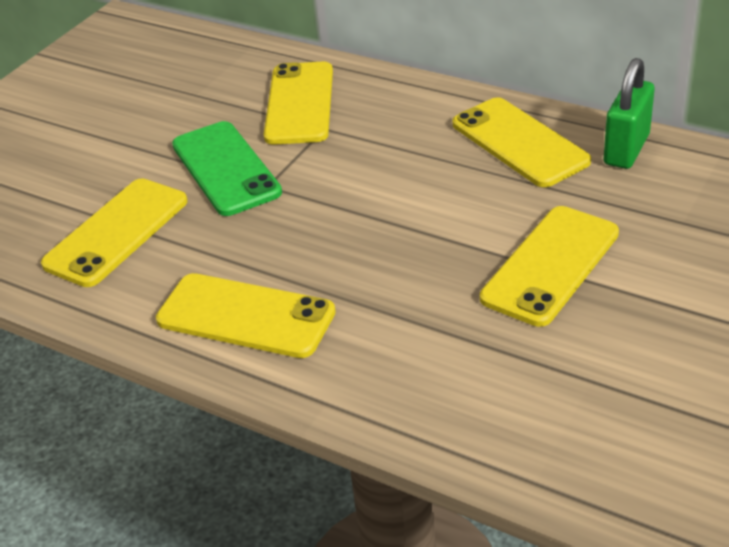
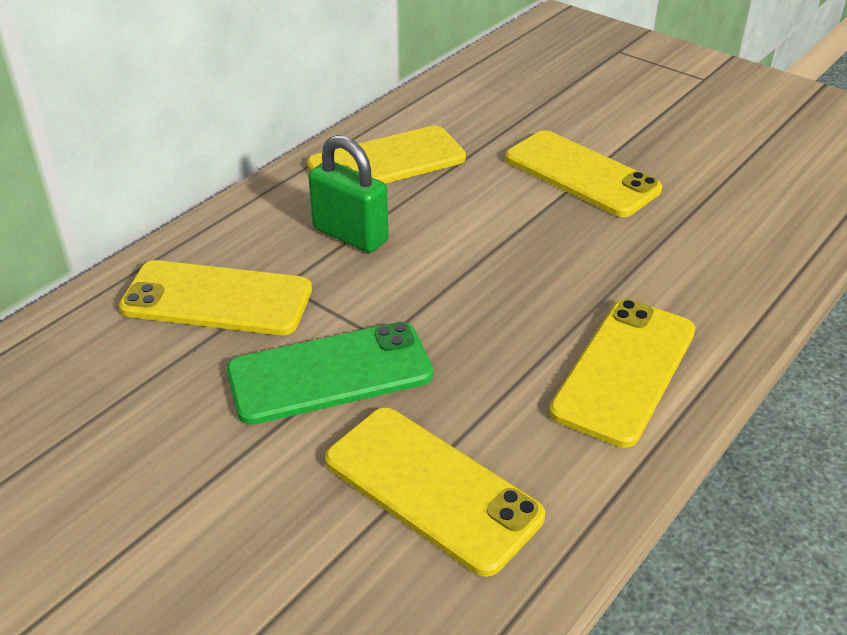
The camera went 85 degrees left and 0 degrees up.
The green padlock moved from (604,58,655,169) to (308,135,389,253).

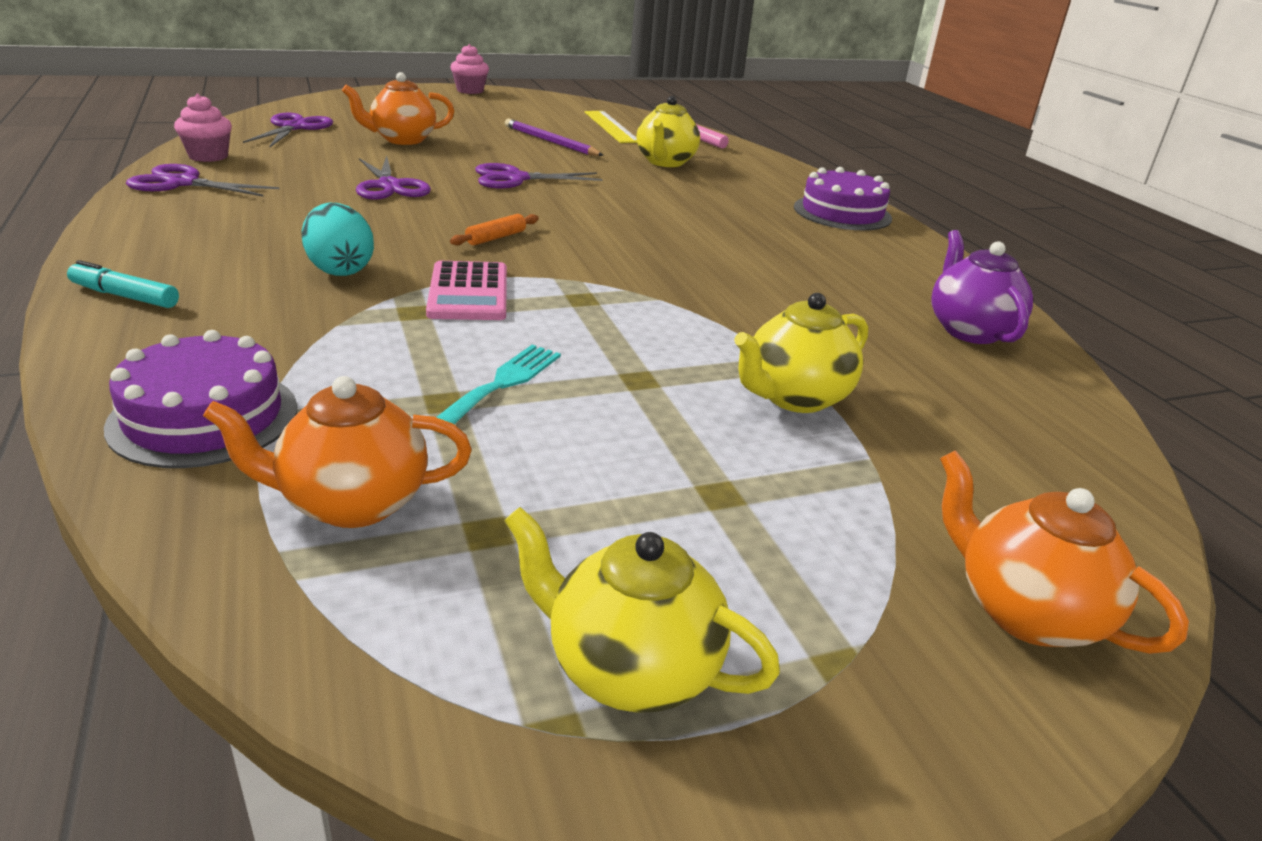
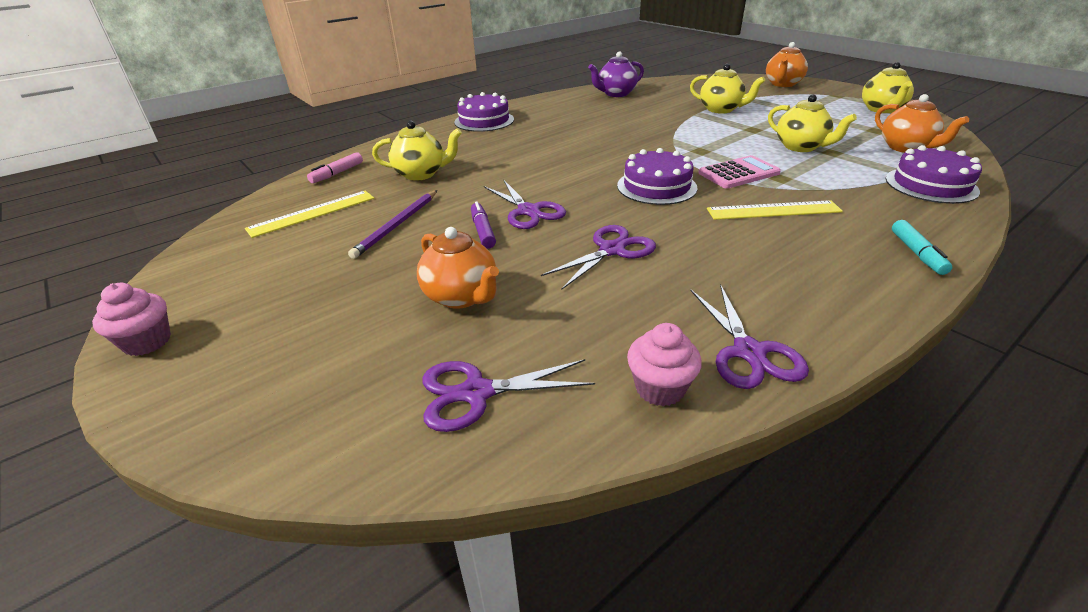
The camera went 105 degrees left and 5 degrees up.
The purple marker pen at (471,202,496,248) appeared.
The aqua egg at (301,203,374,276) was replaced by the yellow straightedge at (707,200,843,220).
The aqua fork at (436,345,561,424) was replaced by the yellow tea pot at (768,94,857,152).
The orange-coloured pastry roller at (450,214,539,245) was replaced by the purple cake at (617,148,697,205).

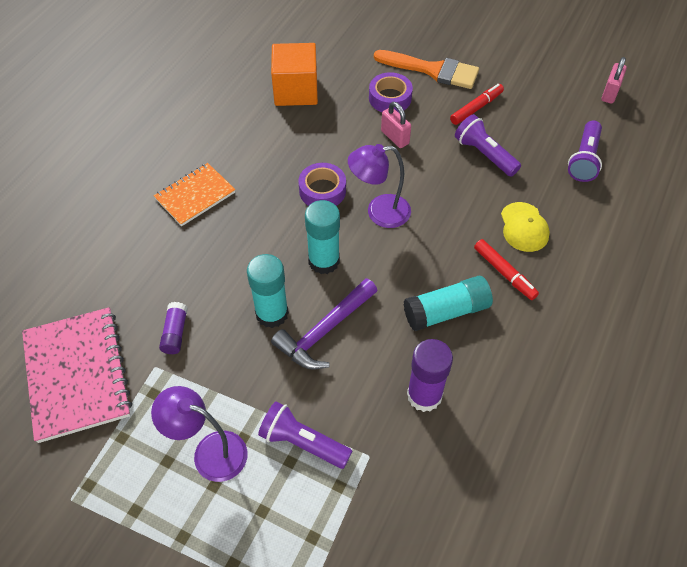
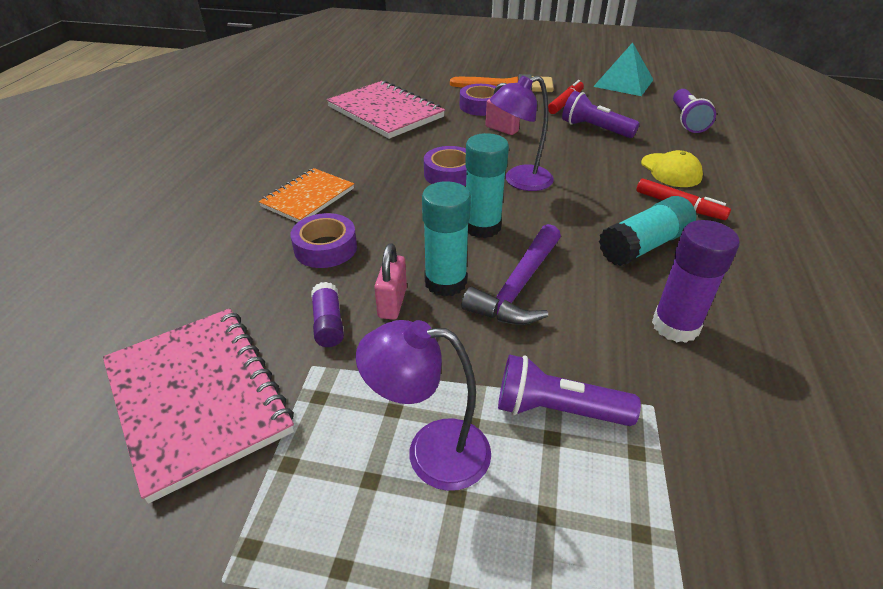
The camera went 15 degrees left and 15 degrees down.
The purple roll of tape at (290,213,357,268) appeared.
The aqua pyramid at (593,42,654,96) appeared.
The rosy padlock moved from (602,57,627,104) to (374,243,407,320).
The orange-coloured block at (271,43,318,106) was replaced by the rosy exercise book at (327,80,445,139).

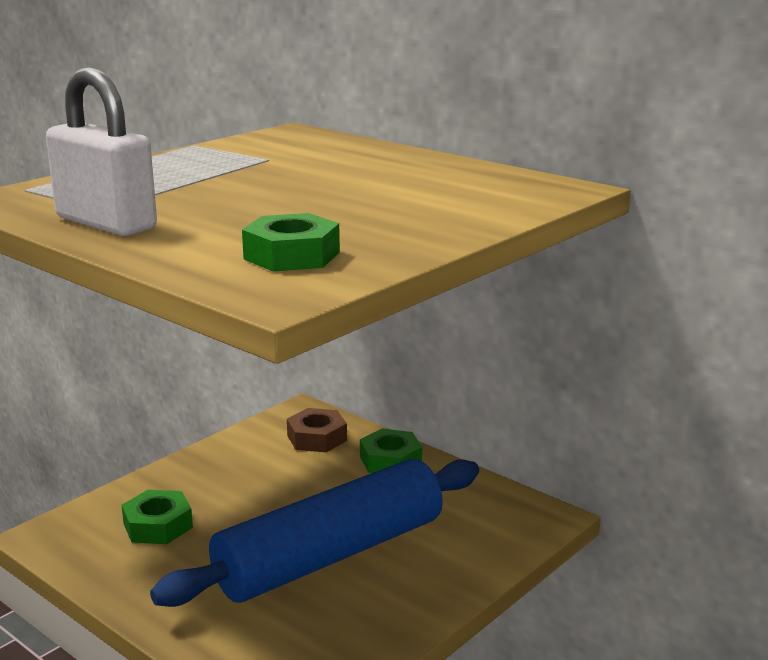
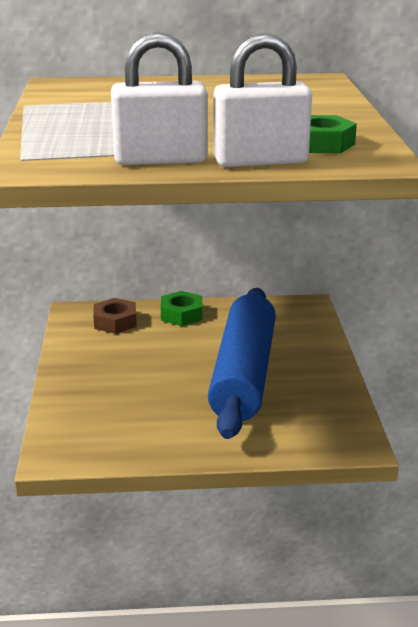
The camera went 45 degrees left and 5 degrees up.
The green nut at (122,490,193,544) disappeared.
The pure white padlock at (213,33,312,167) appeared.

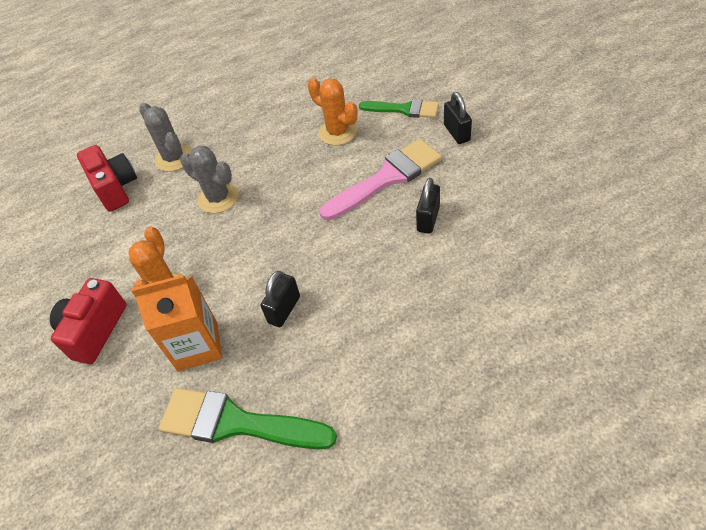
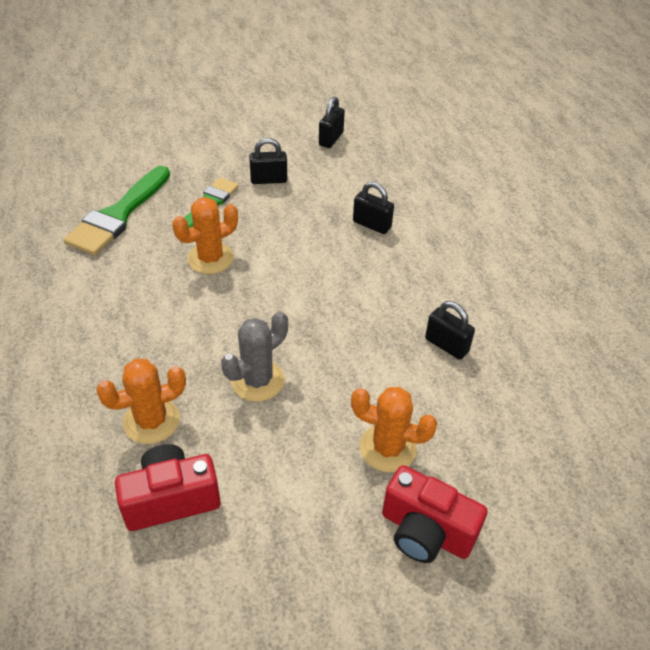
The camera went 85 degrees left and 5 degrees down.
The orange-coloured milk carton at (131,275,222,371) disappeared.
The rosy paintbrush at (319,139,442,220) disappeared.
The ebony padlock at (319,97,345,148) appeared.
The green paintbrush moved from (159,388,337,449) to (64,166,170,256).
The gray cactus at (139,103,192,172) became the orange-coloured cactus at (96,359,186,444).

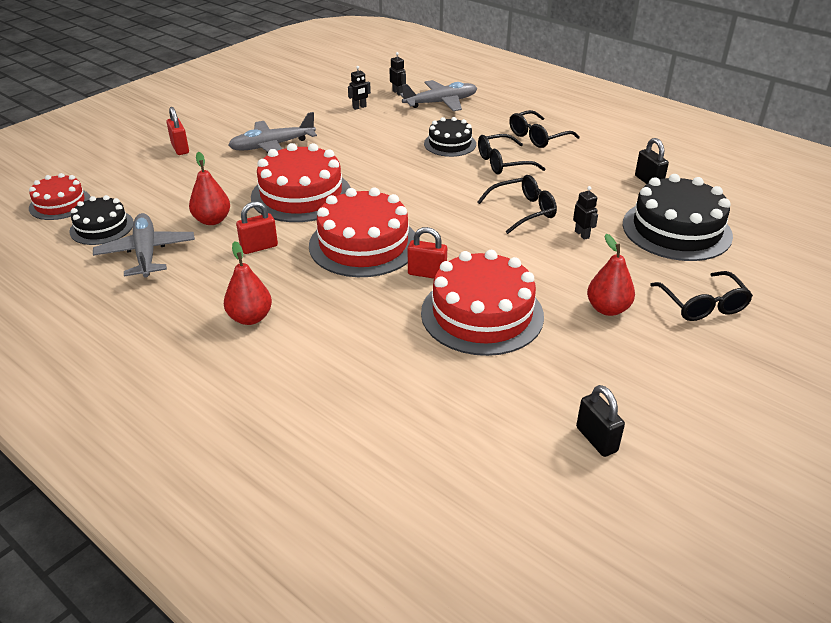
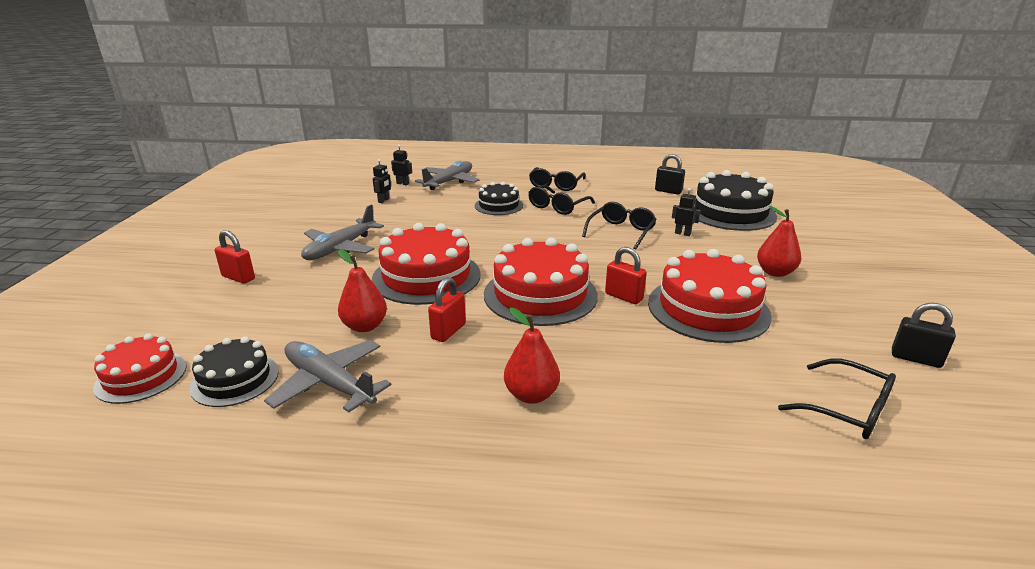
The camera went 35 degrees left and 10 degrees down.
The ebony spectacles moved from (650,271,753,321) to (778,359,896,439).
The scarlet padlock at (408,227,447,279) turned 60 degrees clockwise.

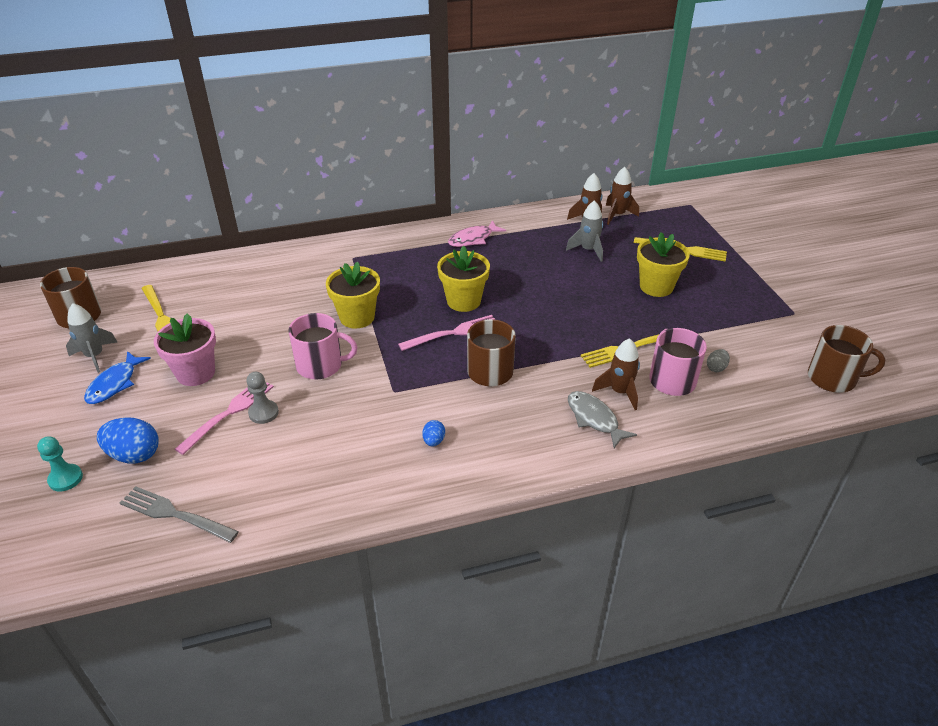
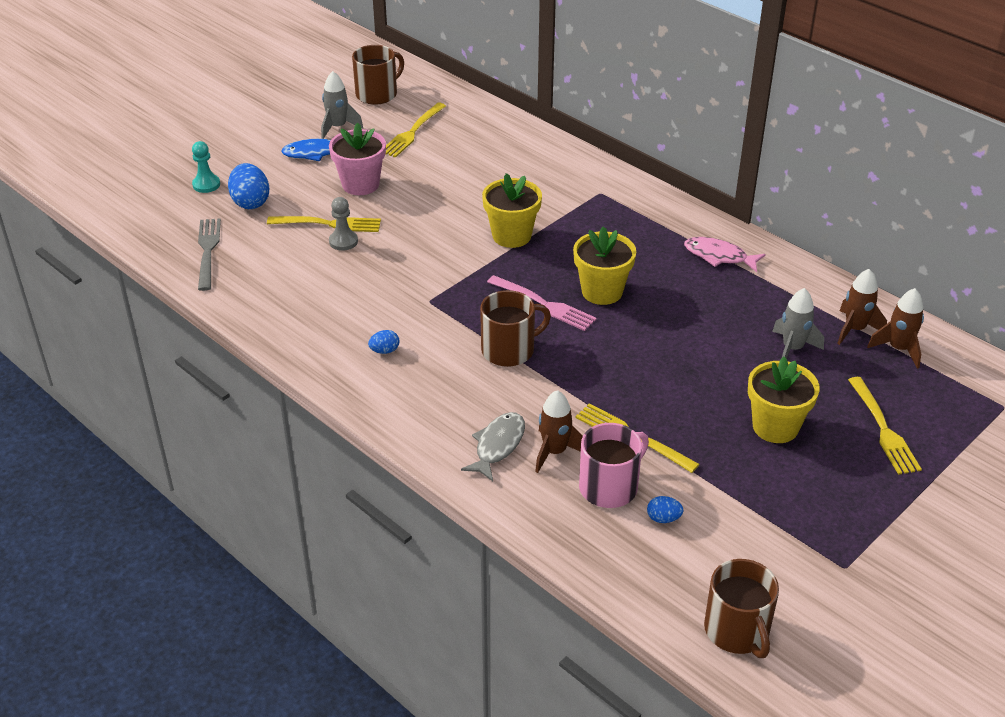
The camera went 60 degrees right and 0 degrees up.
The rosy tea mug at (288,313,357,380) disappeared.
The rosy fork at (175,383,274,455) became the yellow fork at (267,216,381,232).
The gray egg at (707,349,730,372) became the royal blue egg at (647,496,684,523).

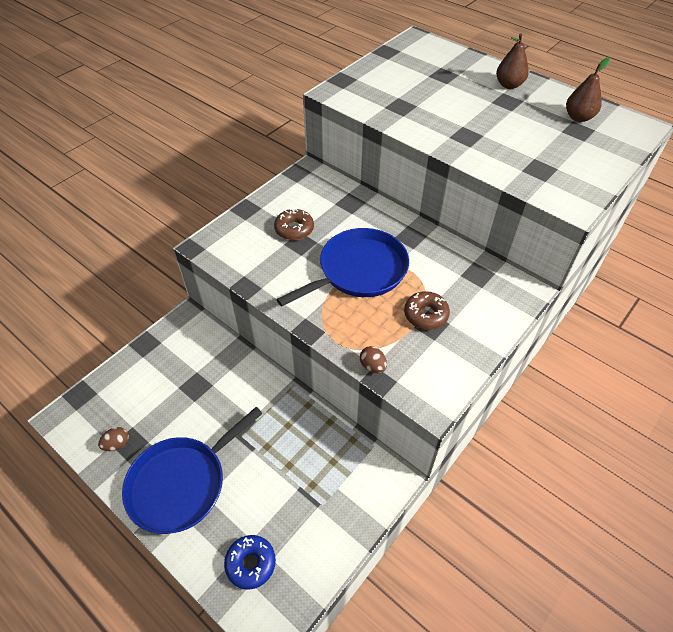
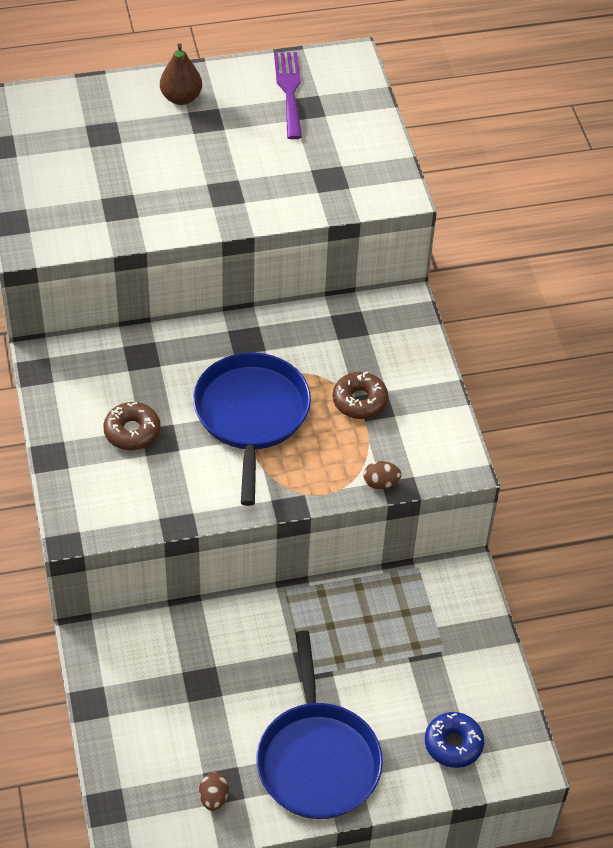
The camera went 55 degrees left and 0 degrees up.
The brown pear fruit at (566,58,610,122) was replaced by the purple fork at (274,52,302,139).

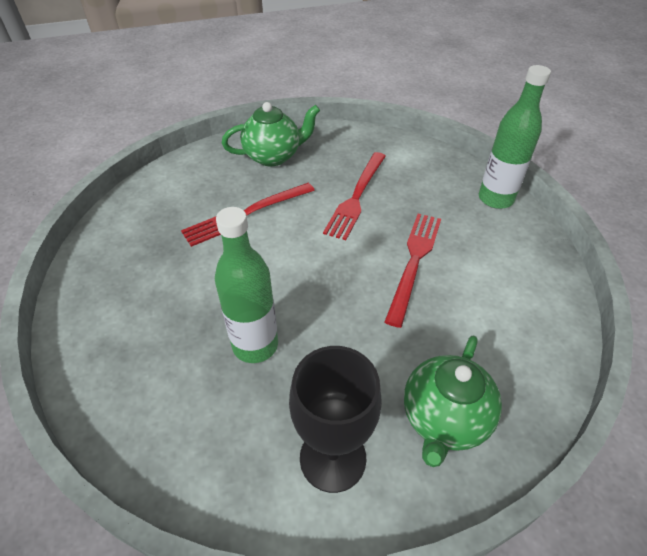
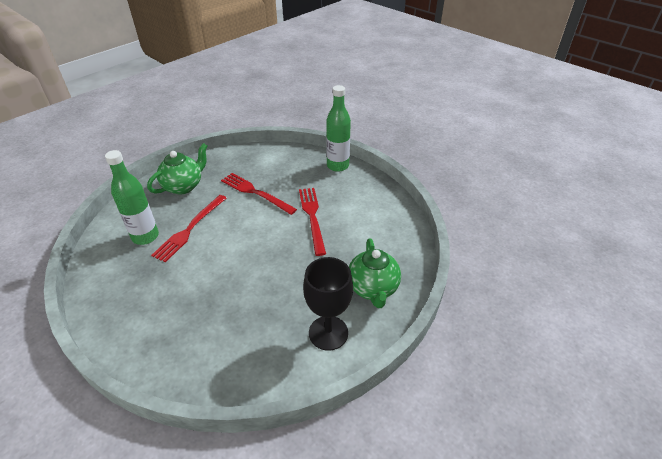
The camera went 30 degrees left and 5 degrees down.
The green bottle moved from (215,207,278,363) to (105,150,159,245).
The scarlet fork at (323,152,386,240) turned 135 degrees clockwise.

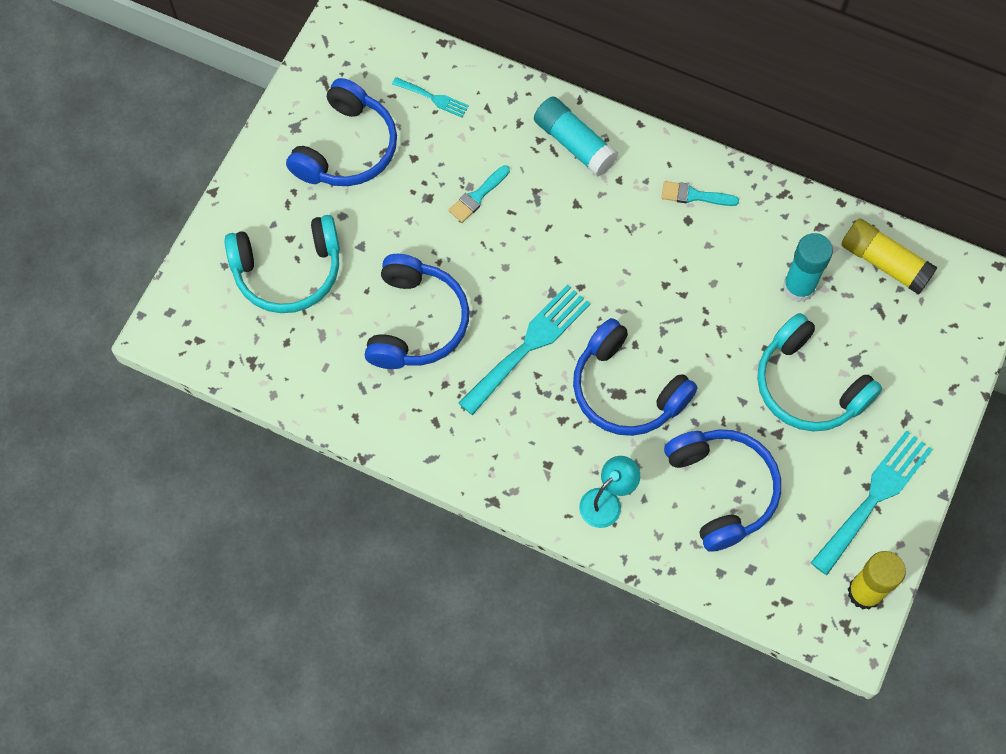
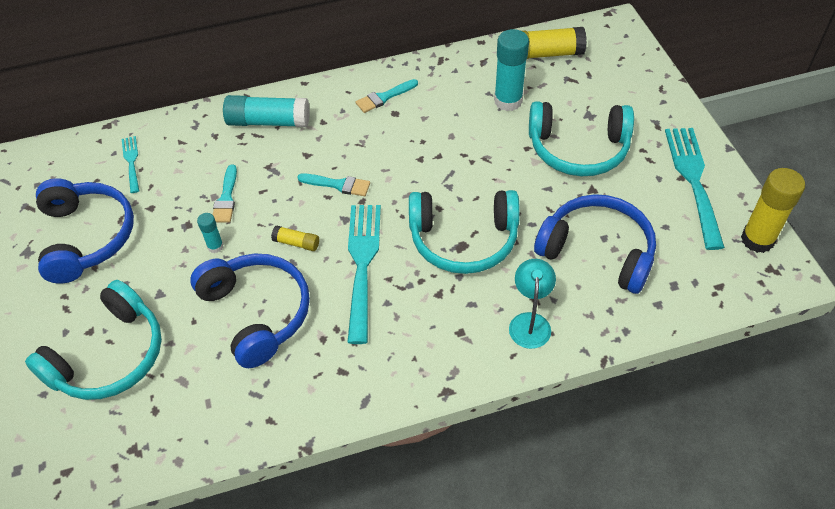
The camera went 40 degrees left and 15 degrees down.
The aqua glue stick at (197,213,224,253) appeared.
The yellow glue stick at (271,226,319,251) appeared.
The aqua paintbrush at (297,173,370,196) appeared.
The royal blue headset at (573,318,698,436) became the aqua headset at (409,190,520,274).
The aqua fork at (392,77,469,117) turned 90 degrees counterclockwise.

